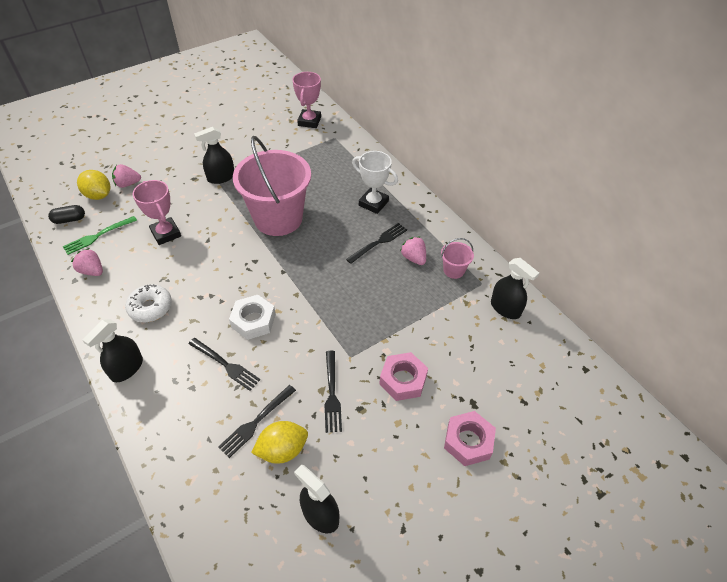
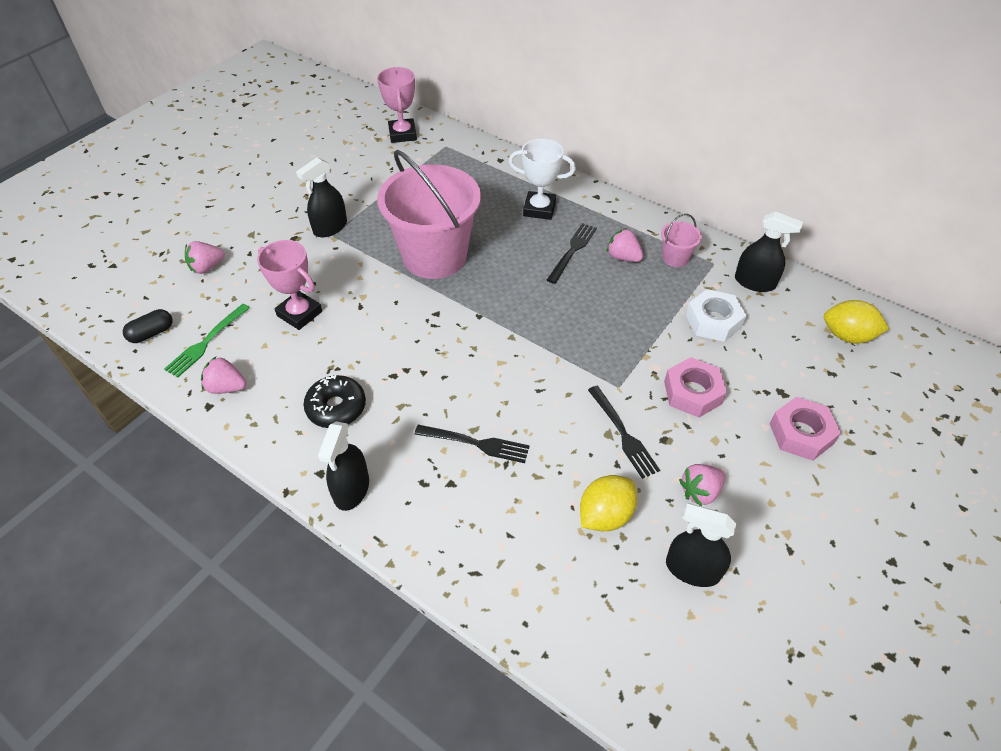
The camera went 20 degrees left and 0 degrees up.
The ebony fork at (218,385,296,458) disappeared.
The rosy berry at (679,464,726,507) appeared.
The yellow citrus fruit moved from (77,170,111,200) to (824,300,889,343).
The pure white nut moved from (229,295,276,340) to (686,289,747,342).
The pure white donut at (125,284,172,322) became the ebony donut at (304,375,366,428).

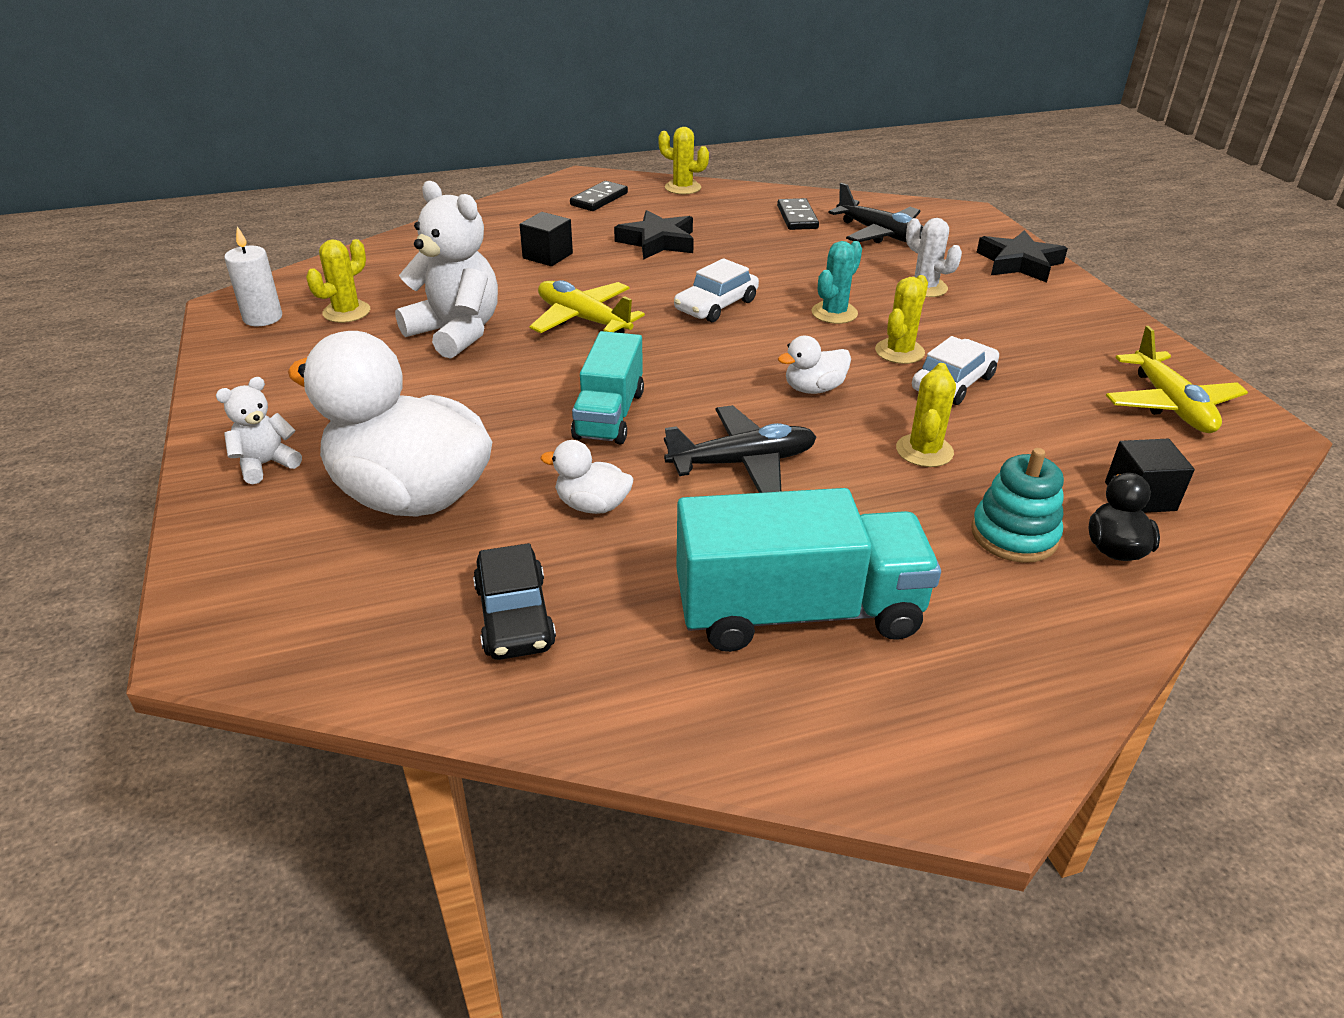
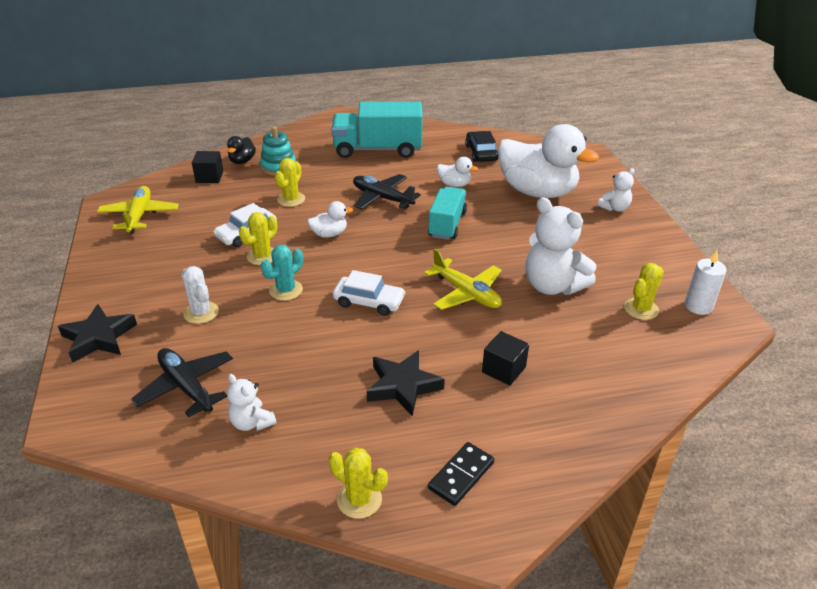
The camera went 175 degrees left and 0 degrees up.
The ebony domino tile at (777,198,819,230) was replaced by the pure white stuffed bear at (227,374,276,431).
The ebony aeroplane at (664,405,816,493) turned 45 degrees clockwise.
The pure white automobile at (674,258,759,322) turned 60 degrees clockwise.

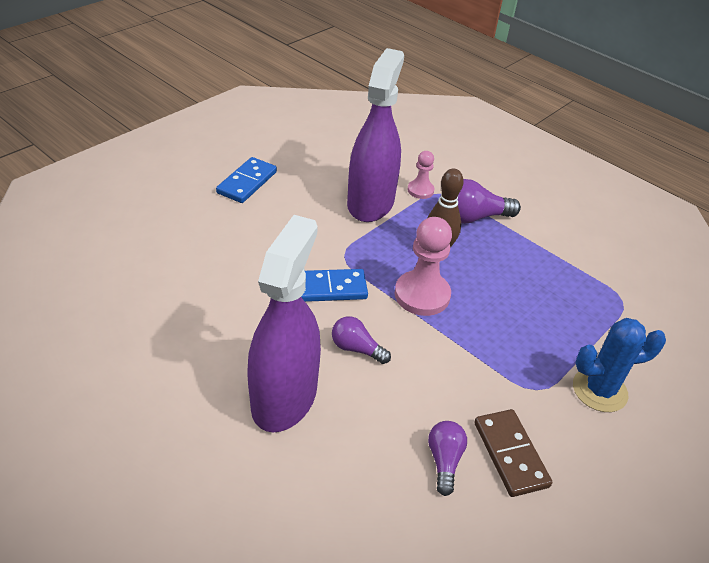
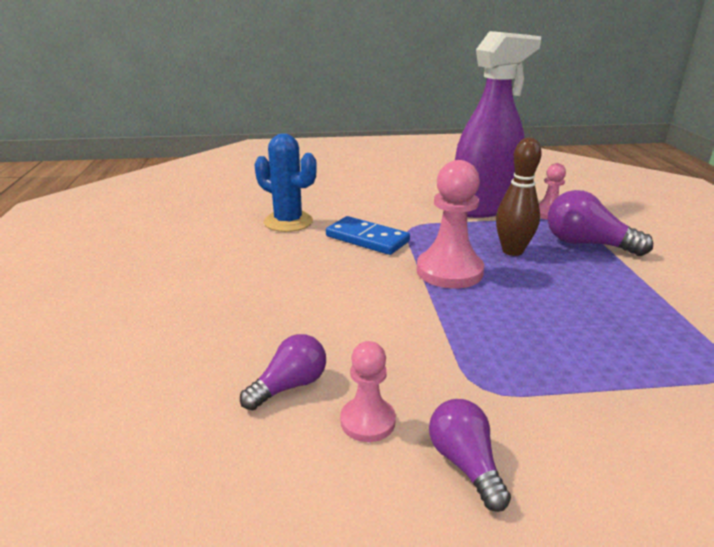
The camera went 45 degrees right and 15 degrees down.
The royal blue domino tile at (216,157,277,203) disappeared.
The purple spray cleaner at (247,215,321,432) disappeared.
The purple lightbulb moved from (332,316,391,364) to (429,399,511,512).
The royal blue cactus moved from (573,318,666,412) to (254,133,317,232).
The brown domino tile at (474,409,552,497) was replaced by the rosy chess pawn at (340,341,396,442).

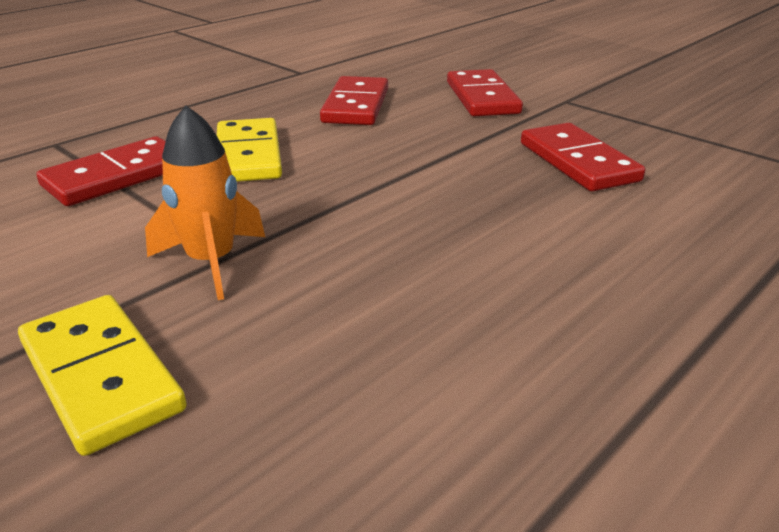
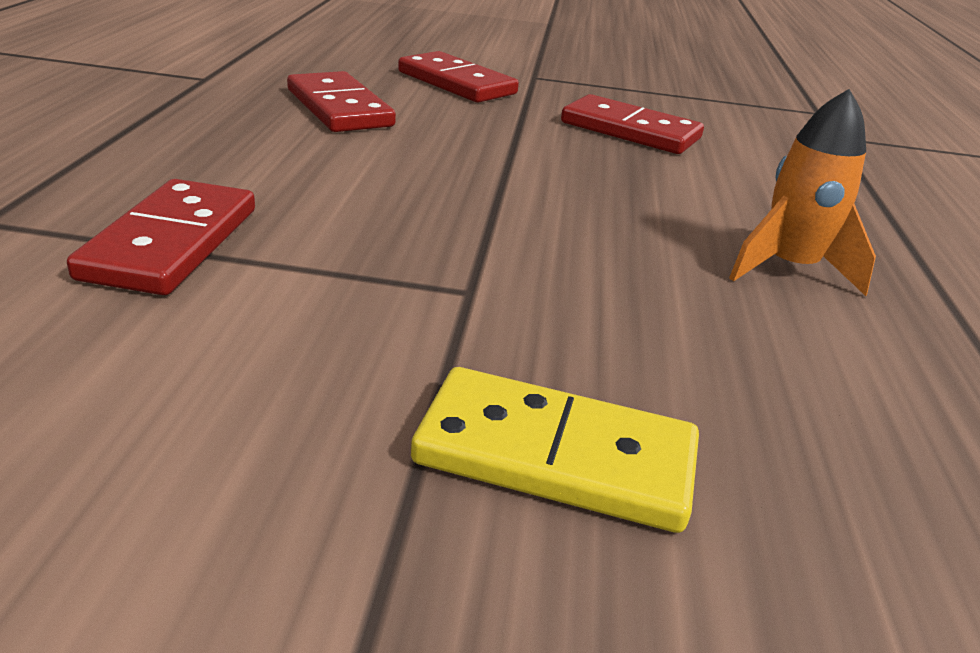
The camera went 40 degrees left and 0 degrees up.
The yellow domino tile at (217,118,282,182) disappeared.
The orange-coloured rocket moved from (145,106,265,300) to (729,89,876,296).

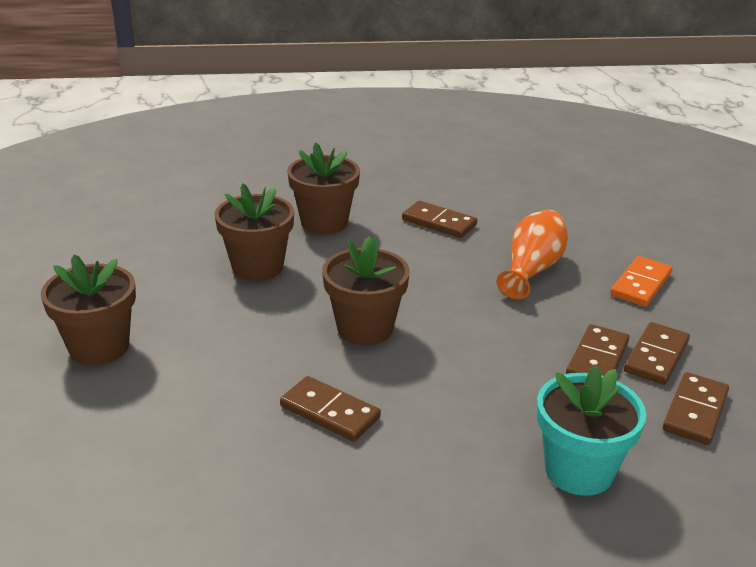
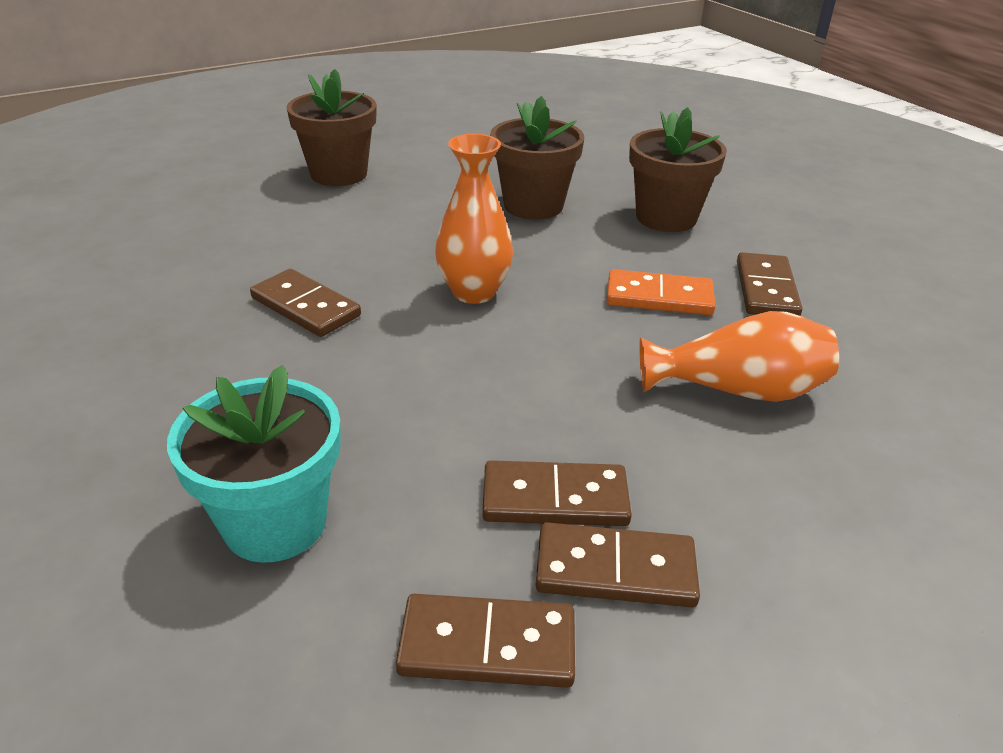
The camera went 65 degrees right and 5 degrees up.
The orange-coloured domino tile moved from (610,256,672,307) to (607,269,715,315).
The brown plant pot at (322,237,410,345) was replaced by the orange-coloured vase at (435,134,513,304).
The brown domino tile at (280,376,381,442) turned 60 degrees counterclockwise.

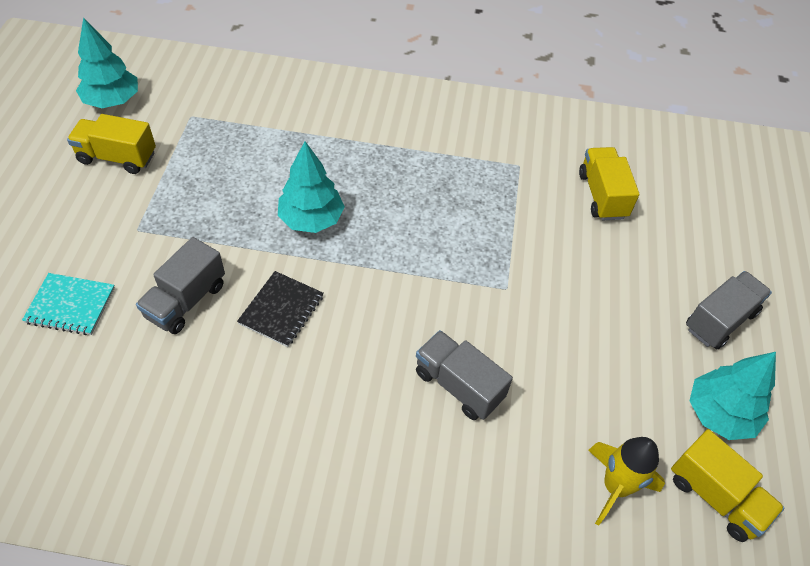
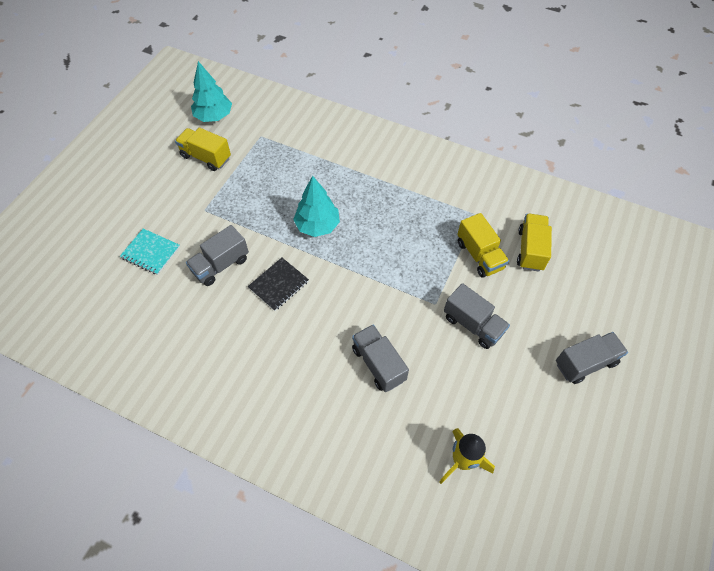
The camera went 20 degrees right and 5 degrees up.
The aqua tree at (689,352,776,440) disappeared.
The gray lorry at (444,283,510,349) appeared.
The yellow lorry moved from (671,429,784,542) to (457,213,509,278).

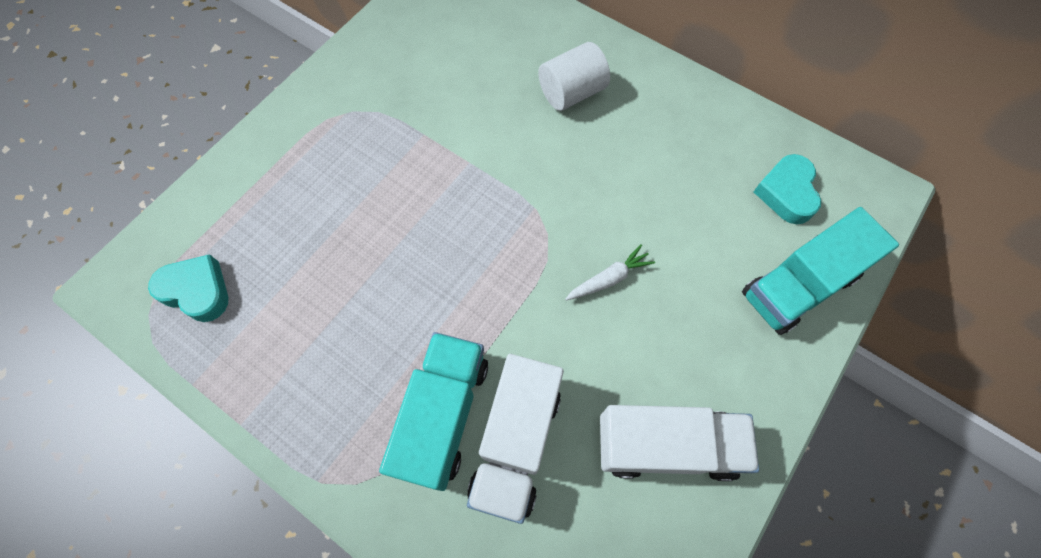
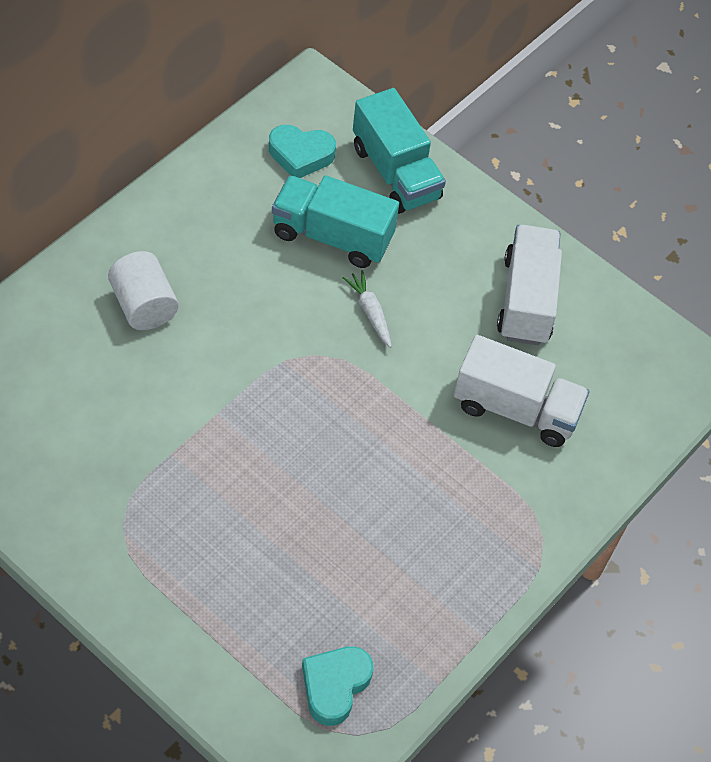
The camera went 90 degrees left and 10 degrees down.
The aqua lorry moved from (379,332,488,491) to (272,175,399,268).

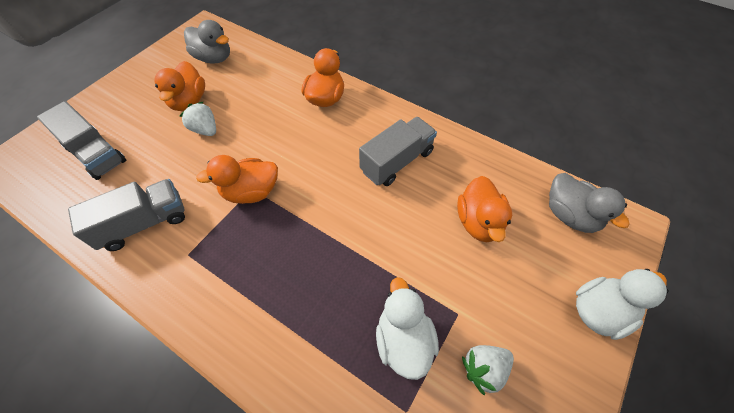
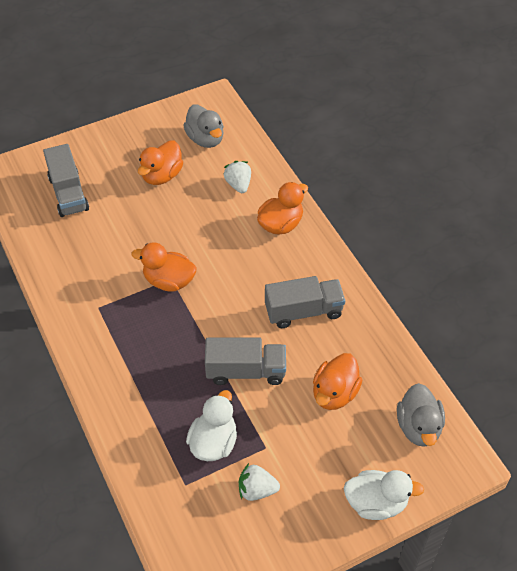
The camera went 30 degrees right and 5 degrees down.
The gray lorry moved from (68,179,185,251) to (205,338,286,385).
The pure white berry moved from (180,101,216,136) to (224,161,251,193).

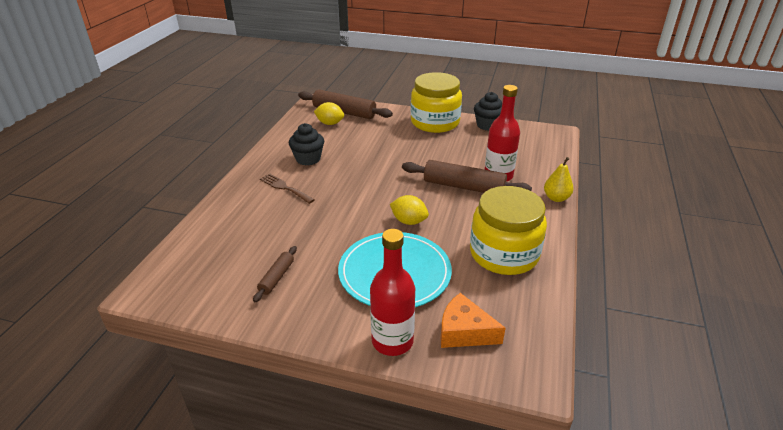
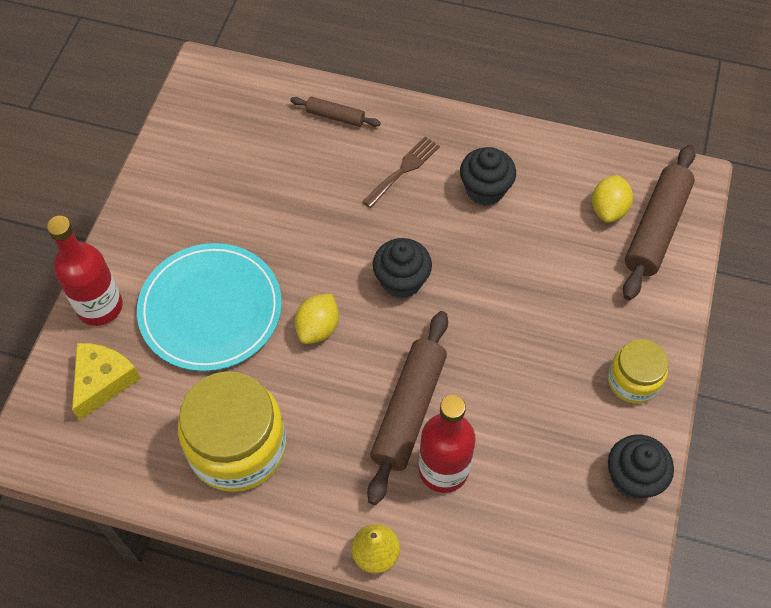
The camera went 90 degrees right and 25 degrees up.
The ebony fairy cake at (373,238,432,298) appeared.
The brown pastry roller moved from (253,246,297,303) to (290,97,381,127).
The orange-coloured piece of cheese at (440,293,505,348) became the yellow piece of cheese at (72,343,141,421).
The yellow jam jar at (411,72,462,133) changed to 0.56 times the size.

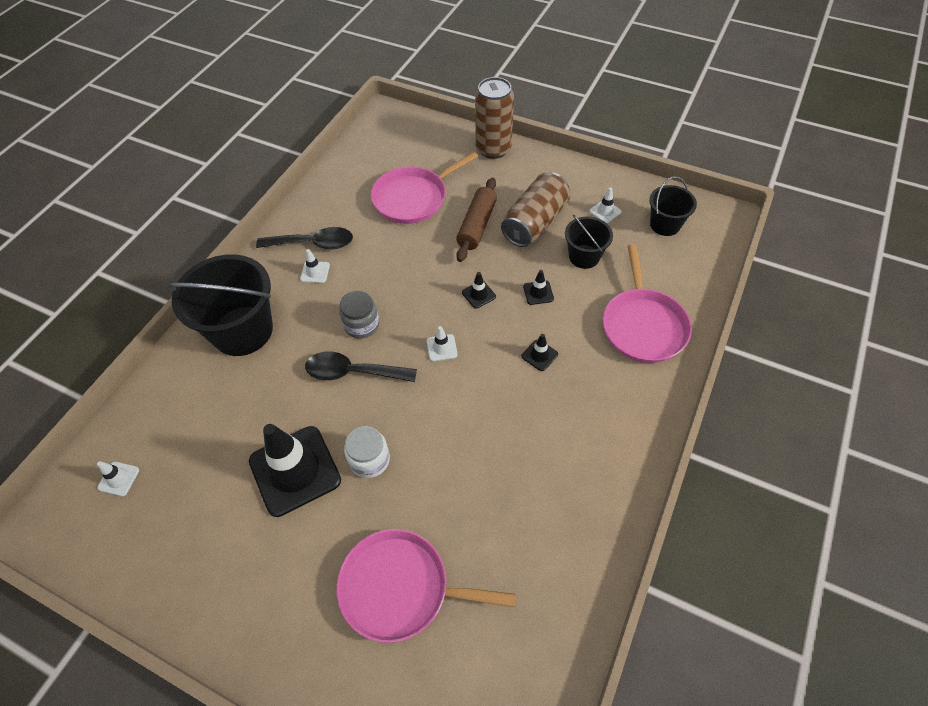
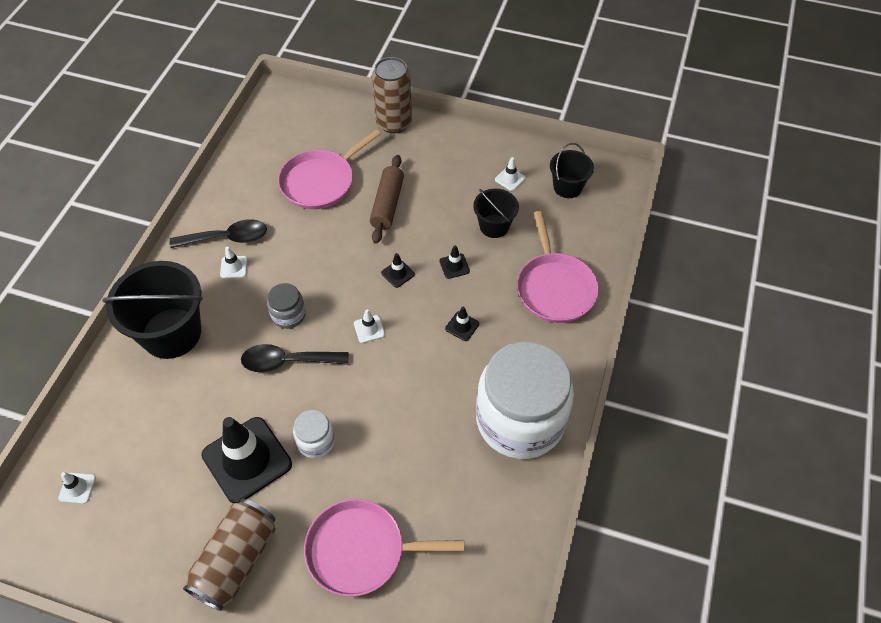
The camera went 10 degrees left and 0 degrees up.
The pure white jam jar at (476,342,574,459) appeared.
The brown can moved from (501,172,570,247) to (183,499,276,611).

